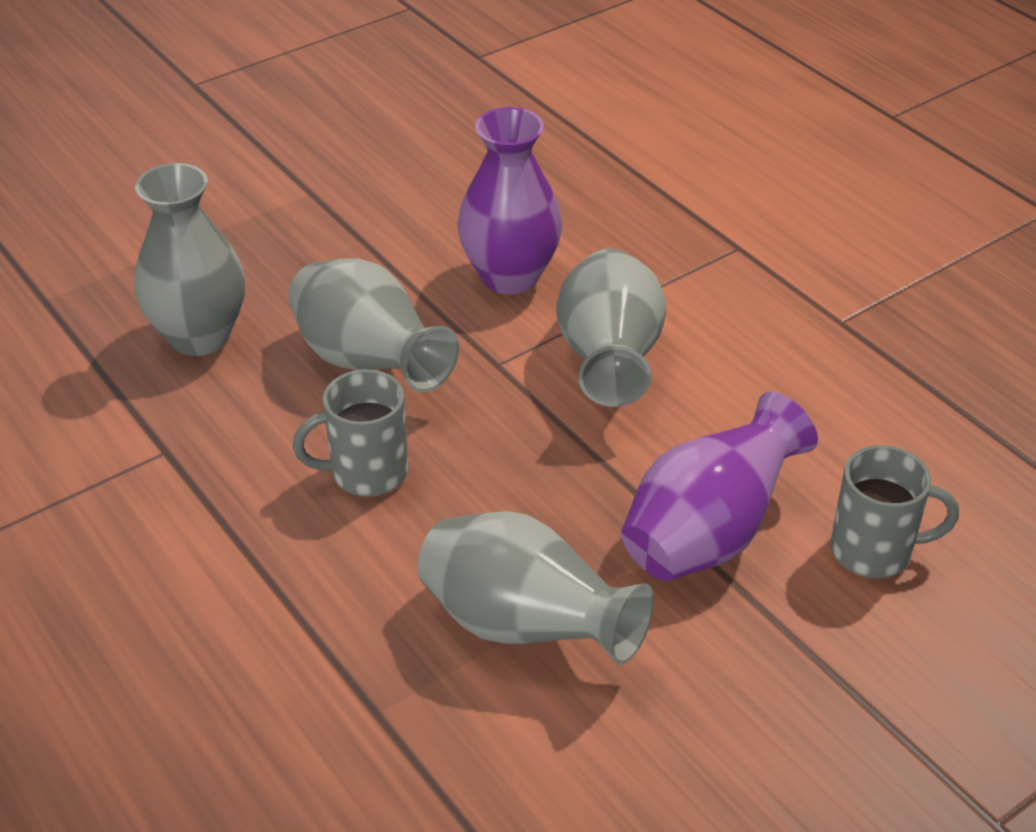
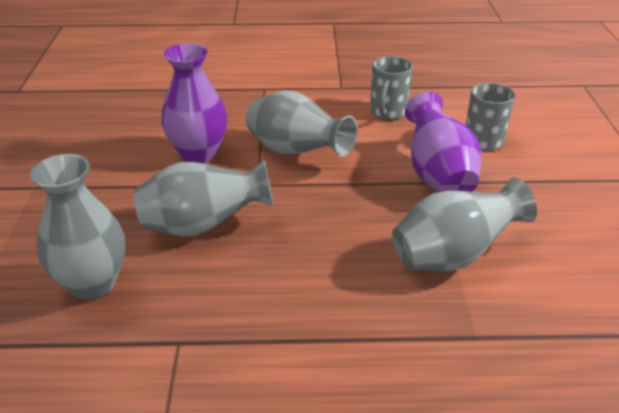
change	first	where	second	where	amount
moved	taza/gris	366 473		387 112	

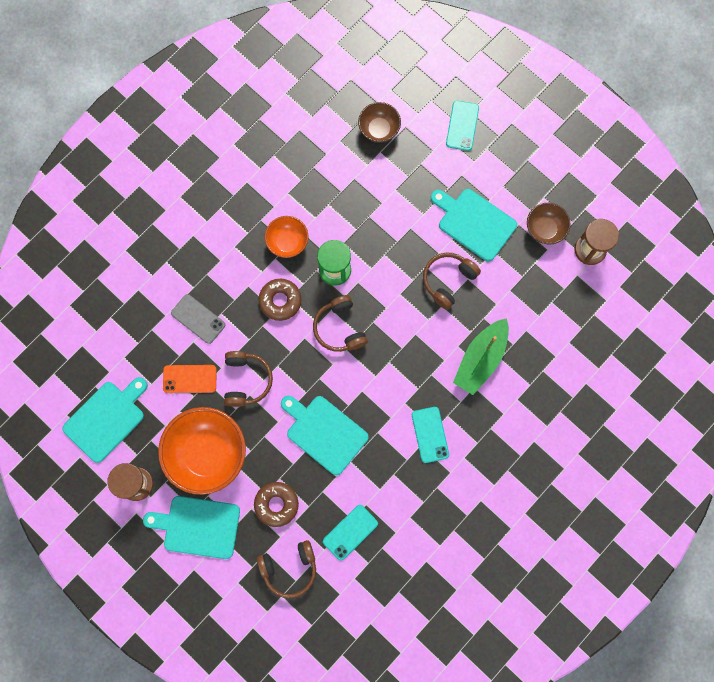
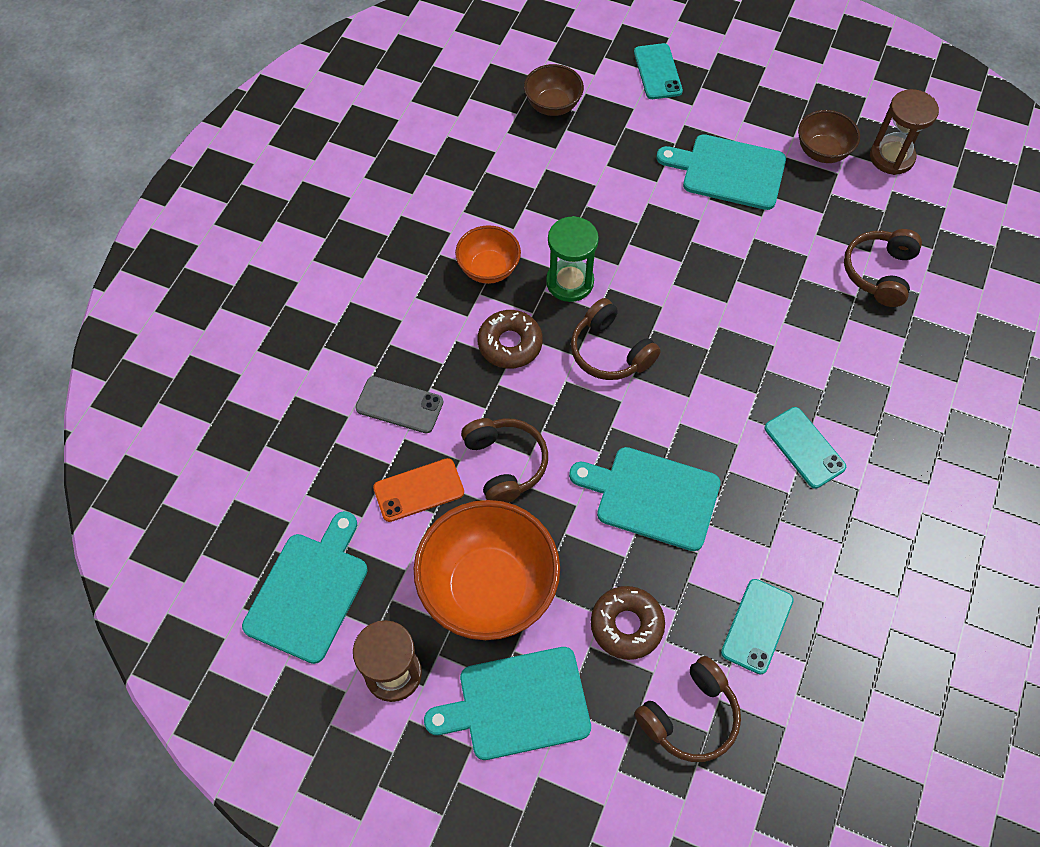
change	first	where	second	where	amount
moved	auriculares/marrón	448 280		879 273	
removed	barco/verde	481 359			

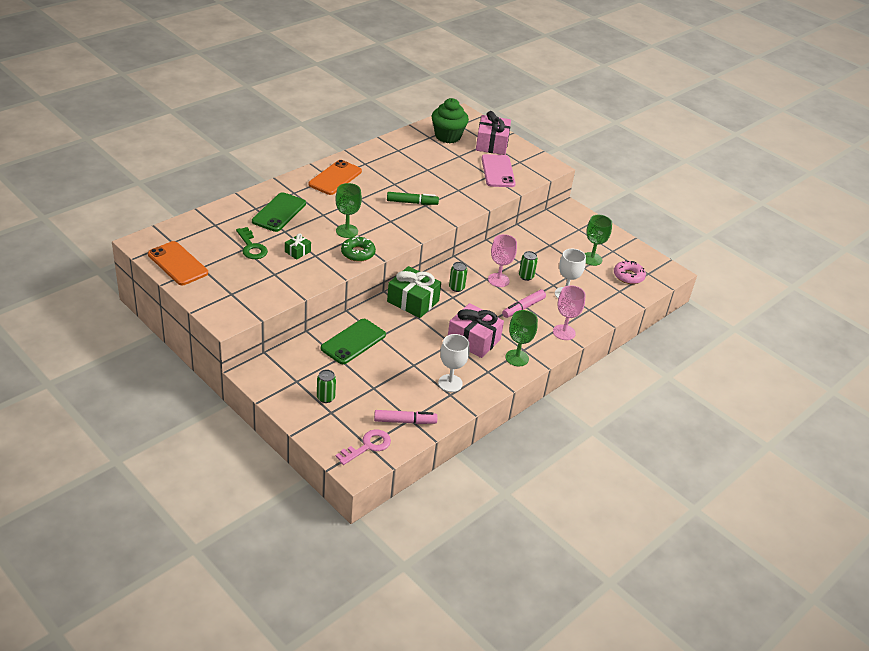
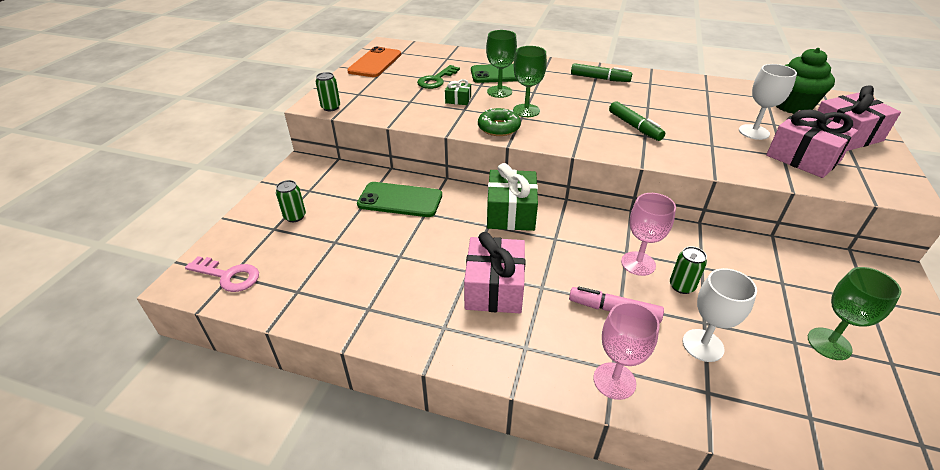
change	first	where	second	where	amount
replaced	móvil/naranja	335 178	rotulador/verde	599 78	
removed	rotulador/rosa	404 421			
moved	copa/blanco	450 383		753 132	
moved	lata/verde	456 287		331 107	
replaced	móvil/rosa	498 171	regalo/rosa	803 158	
moved	copa/verde	517 358		499 92	
removed	rosquilla/rosa	628 276			

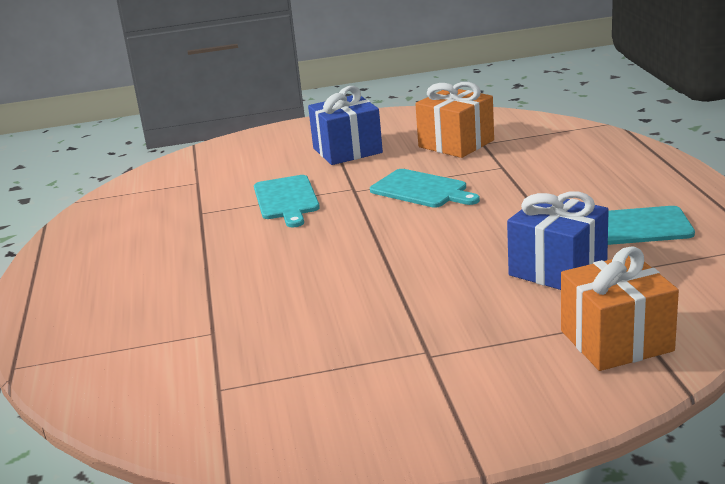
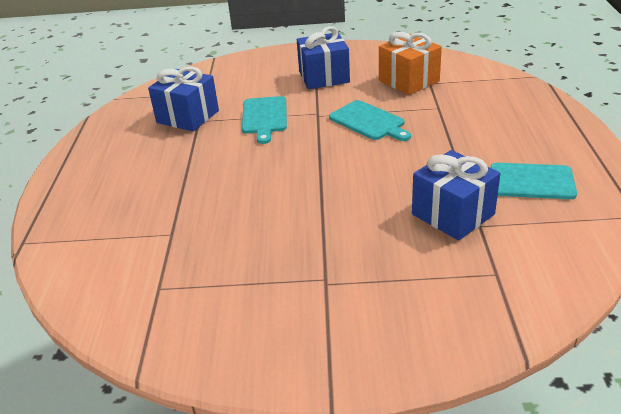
change	first	where	second	where	amount
removed	regalo/naranja	616 341			
added			regalo/azul	187 117	

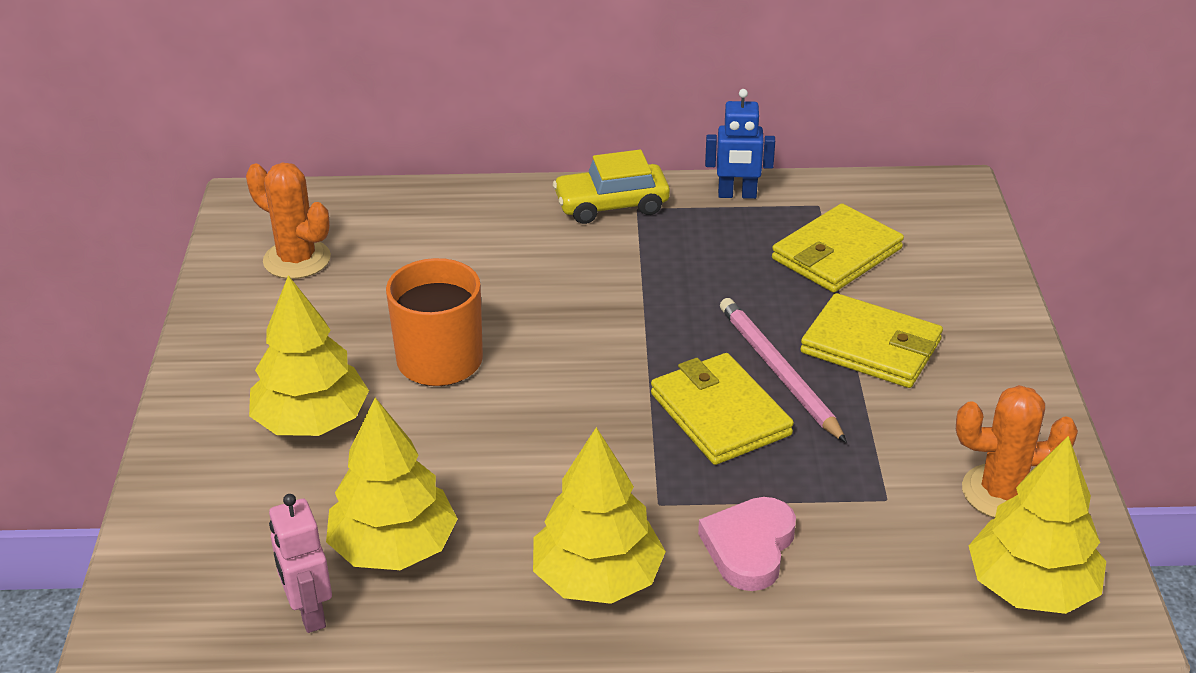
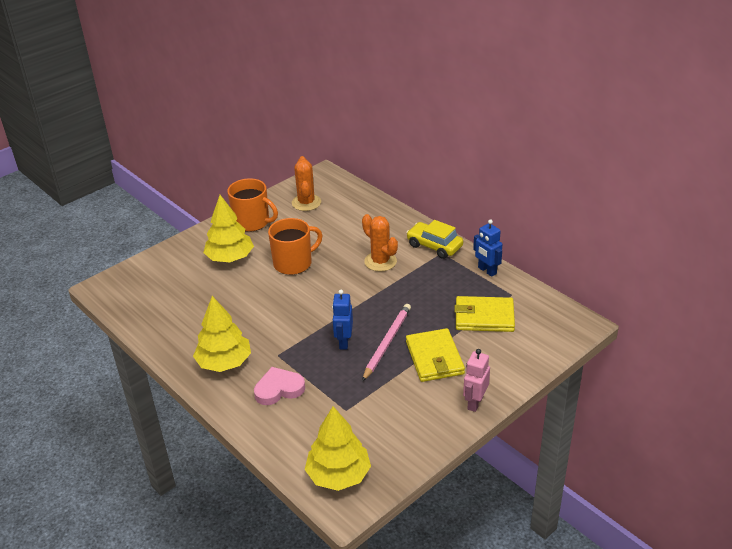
change	first	where	second	where	amount
moved	robot/rosa	309 613		475 403	
removed	árbol/amarillo	393 548			
replaced	cartera/amarillo	720 414	robot/azul	344 342	
moved	cactus/naranja	1002 492		380 261	
added			taza/naranja	252 222	

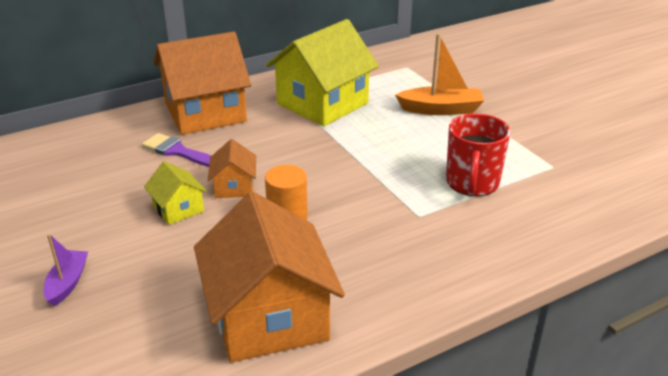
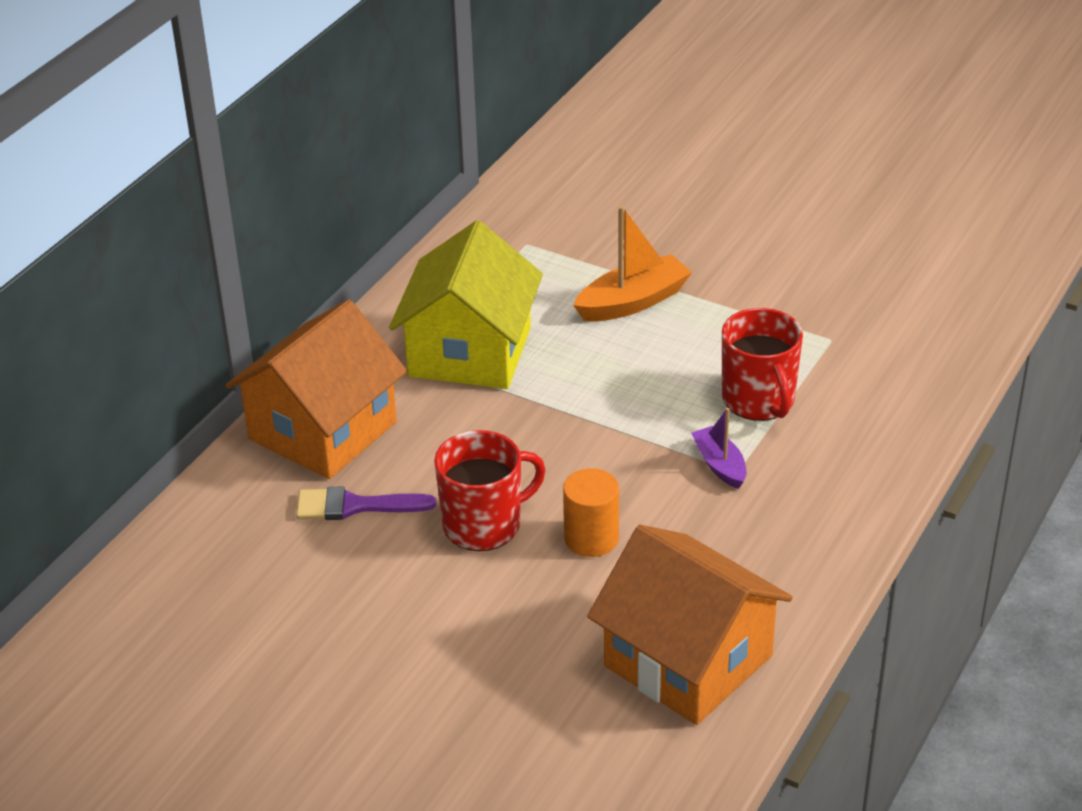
change	first	where	second	where	amount
moved	barco/morado	67 283		719 465	
removed	casa/amarillo	178 209			
replaced	casa/naranja	234 187	taza/rojo	484 525	

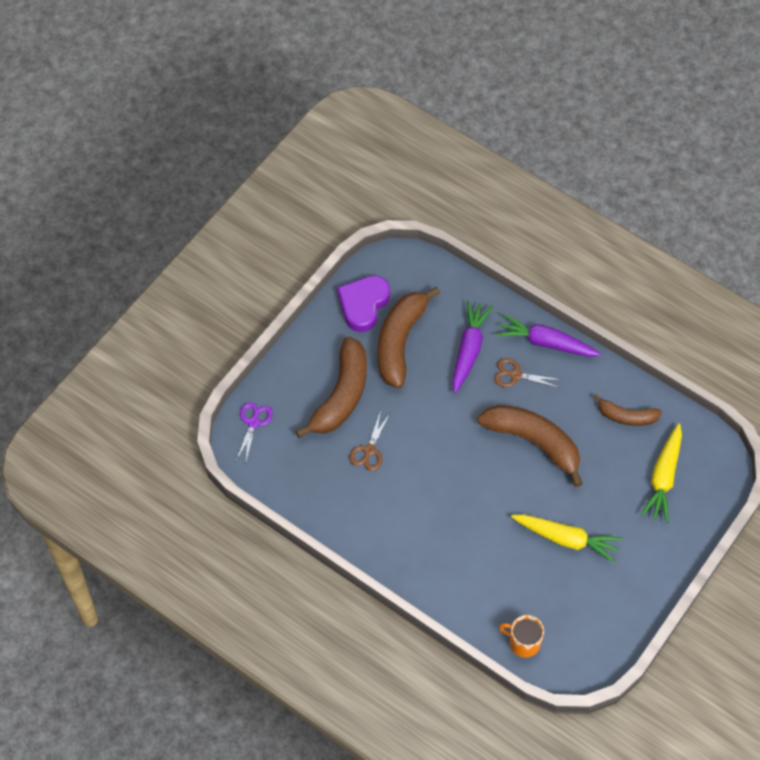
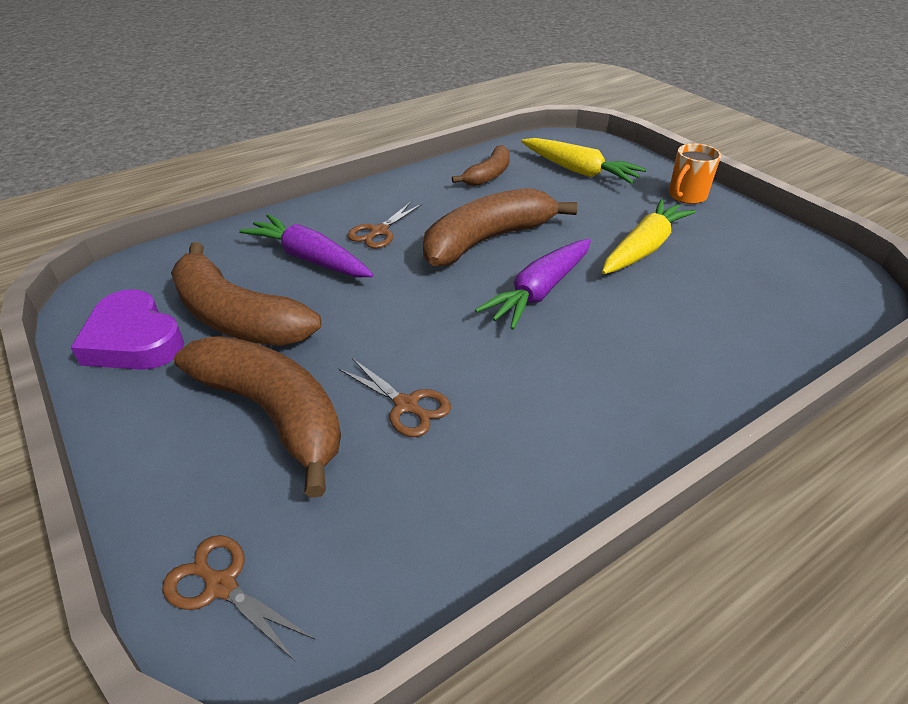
change	first	where	second	where	amount
recoloured	tijeras/morado	253 423	tijeras/marrón	221 586	
moved	zanahoria/morado	546 342		539 292	
moved	taza/naranja	523 642		686 196	

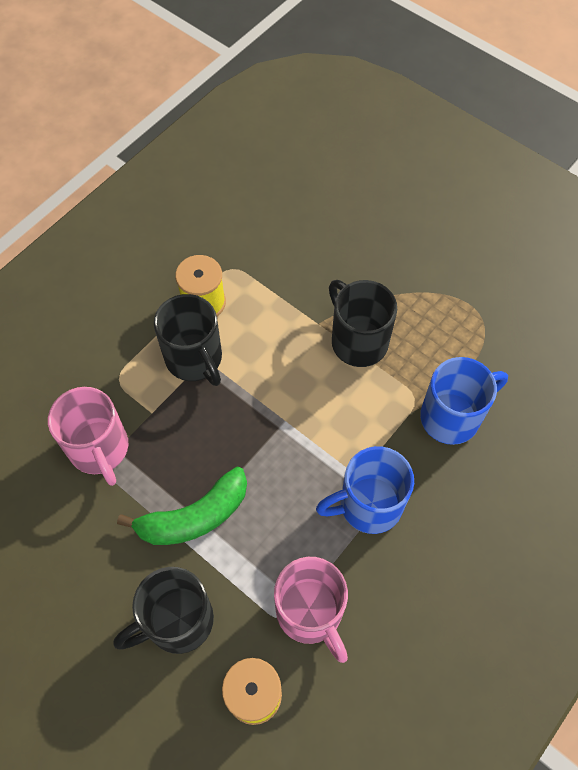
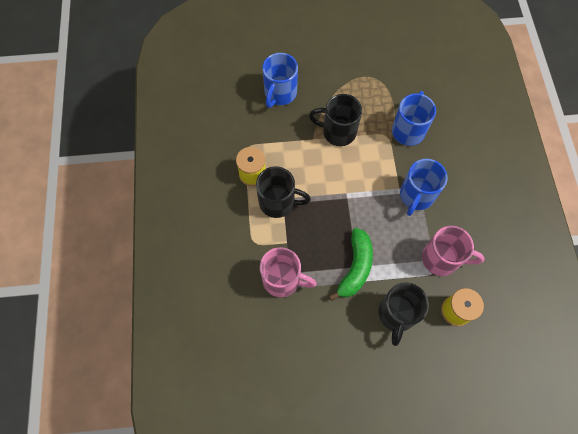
change	first	where	second	where	amount
added			taza/azul	280 94	

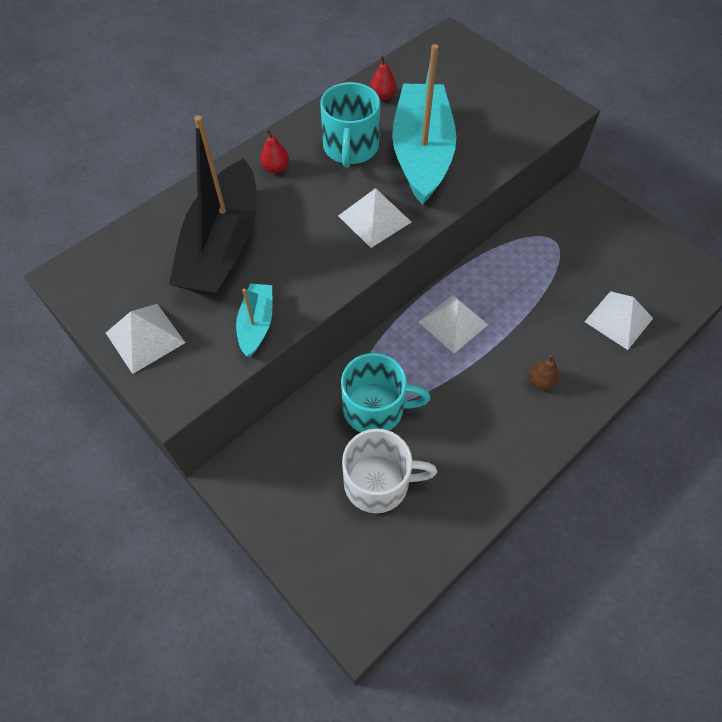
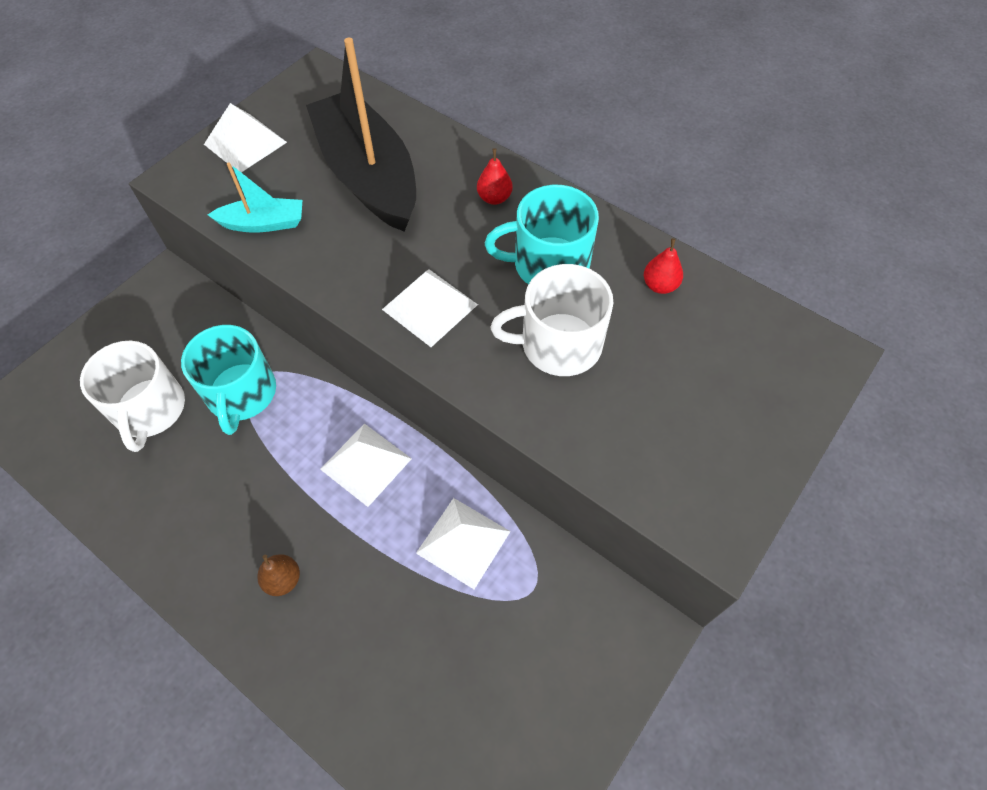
change	first	where	second	where	amount
turned	barco/negro	223 245		368 175	60 degrees clockwise
replaced	barco/turquesa	421 153	taza/blanco	559 344	
moved	pirámide/blanco	618 320		463 542	

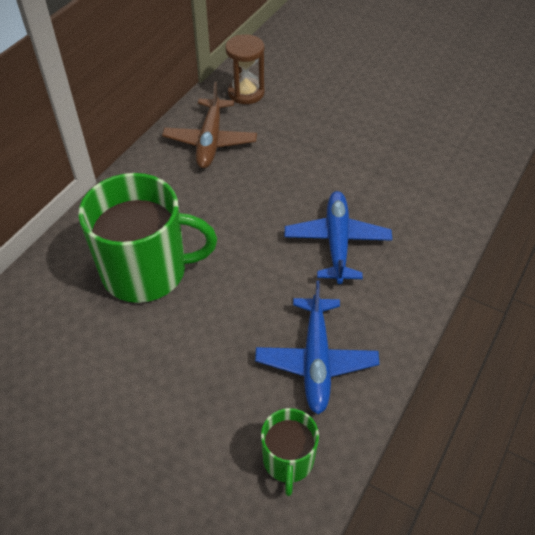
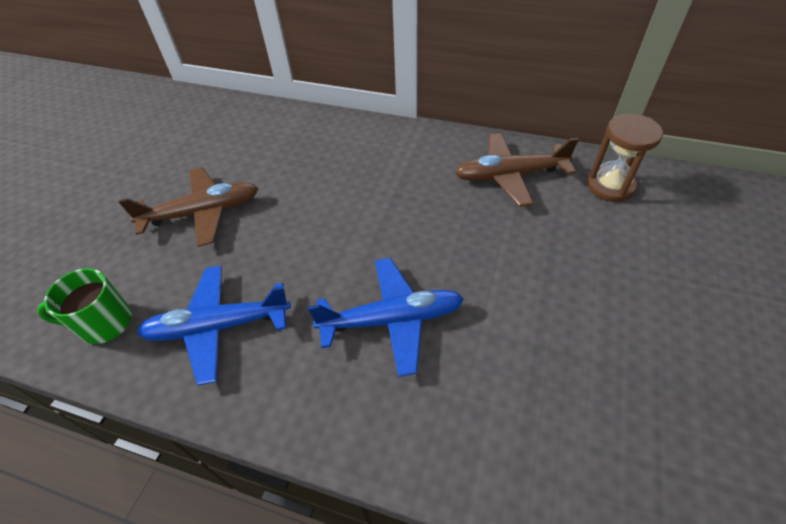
change	first	where	second	where	amount
removed	taza/verde	146 271			
added			avión/marrón	202 213	

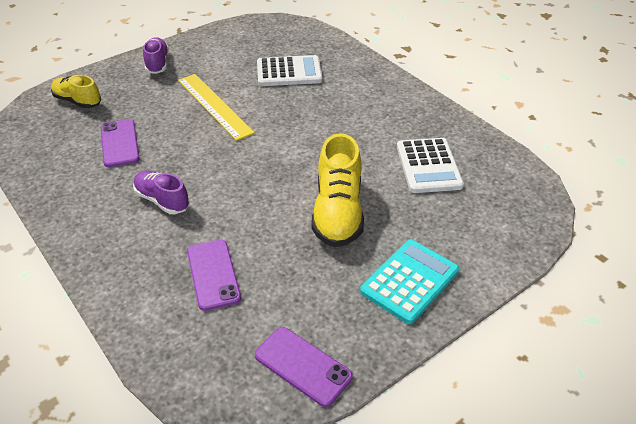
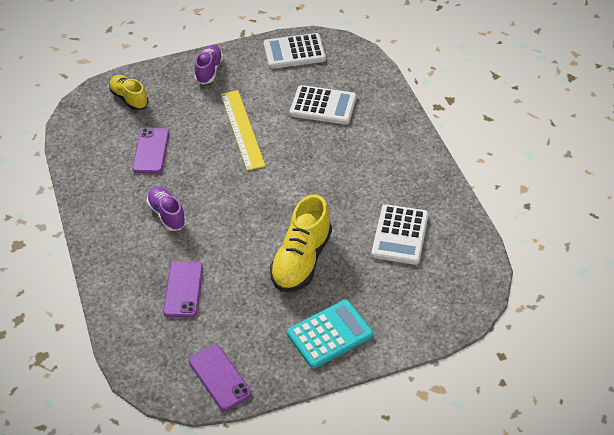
change	first	where	second	where	amount
added			calculadora/blanco	294 52	

